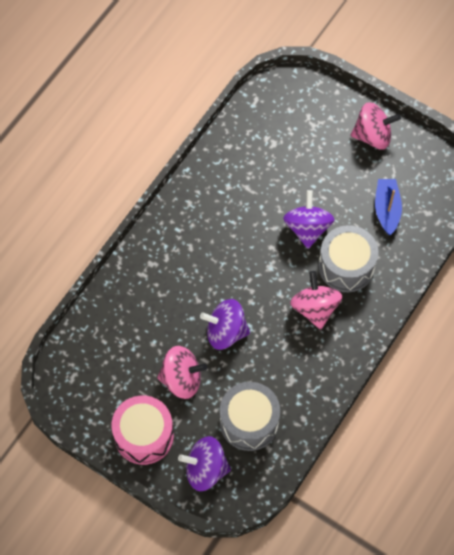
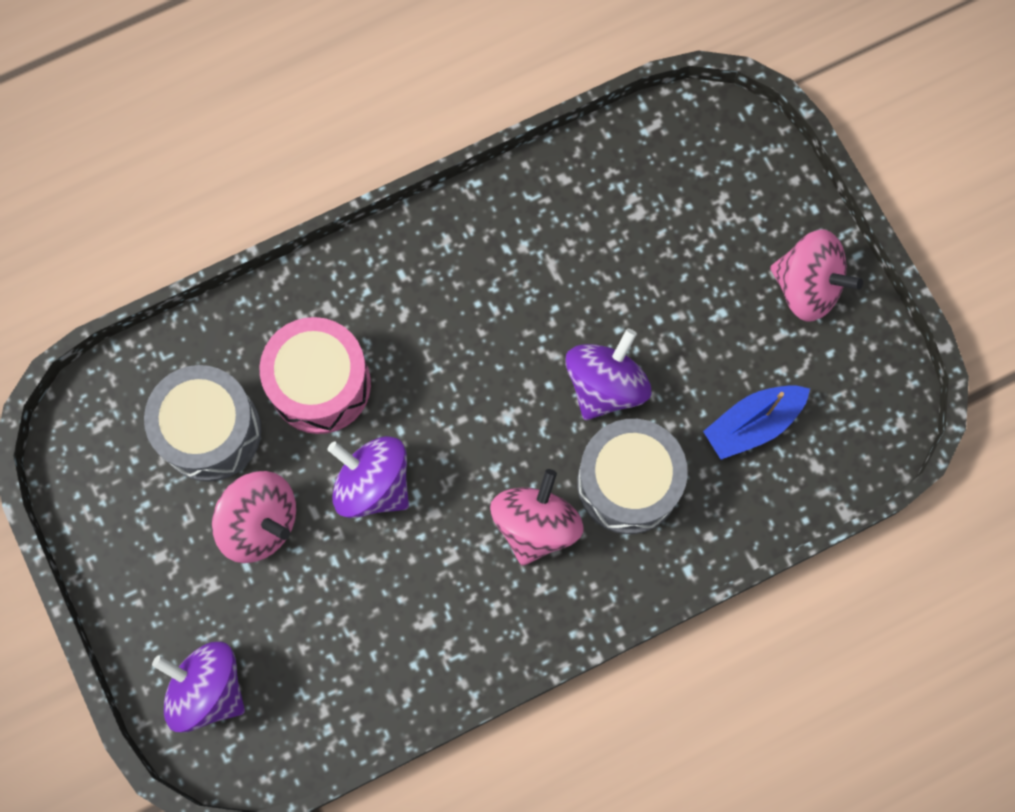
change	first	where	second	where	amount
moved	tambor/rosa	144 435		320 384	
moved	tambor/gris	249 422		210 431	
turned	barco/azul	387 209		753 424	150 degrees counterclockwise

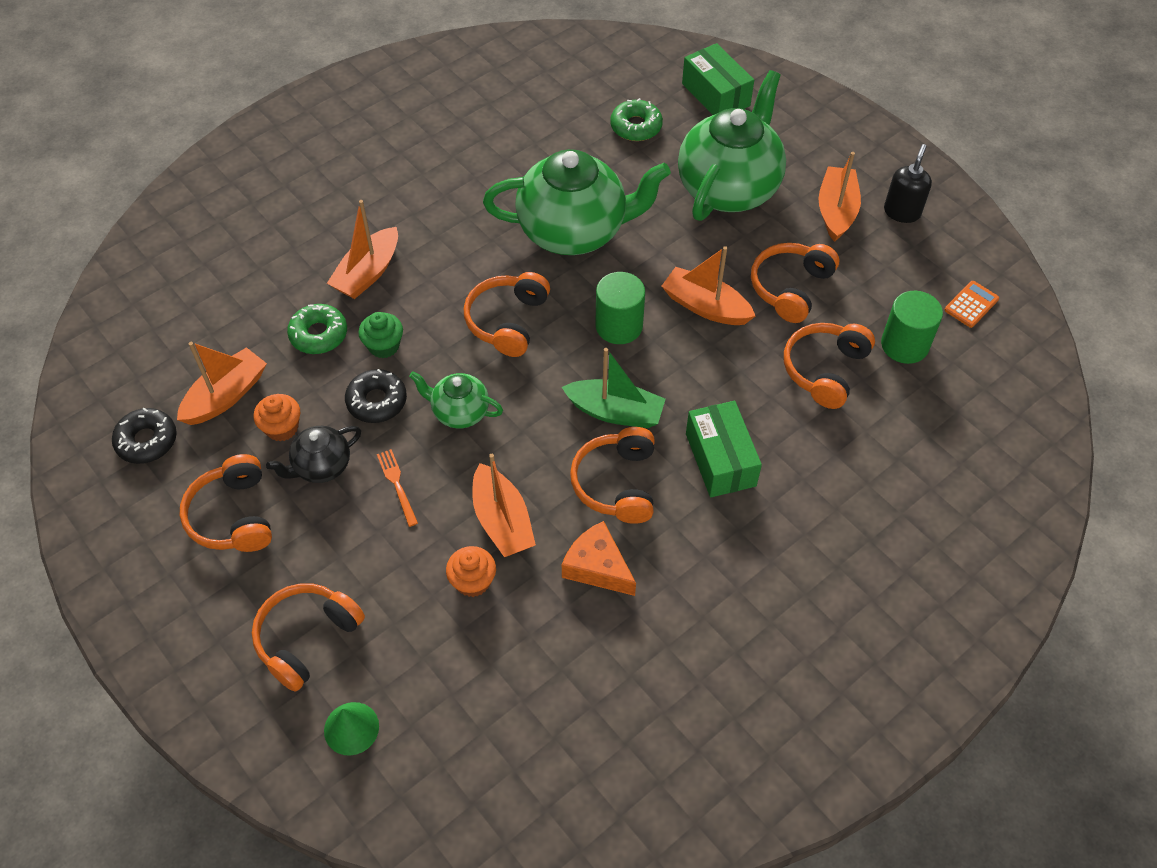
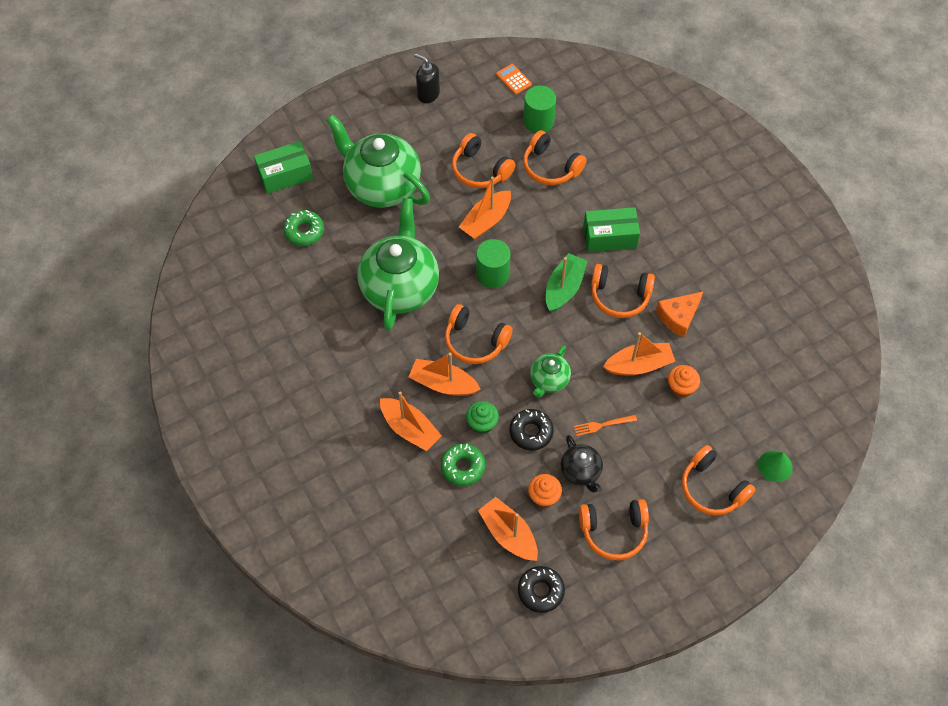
change	first	where	second	where	amount
moved	barco/naranja	836 211		443 384	

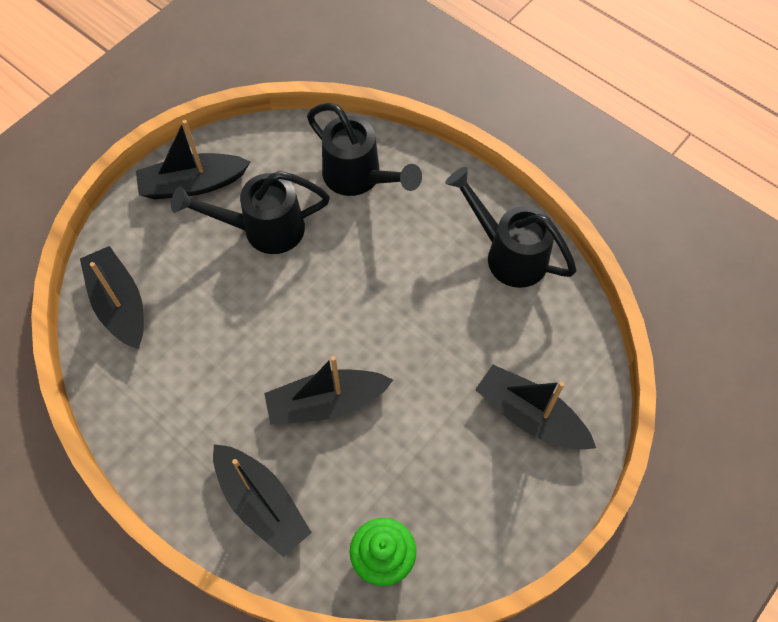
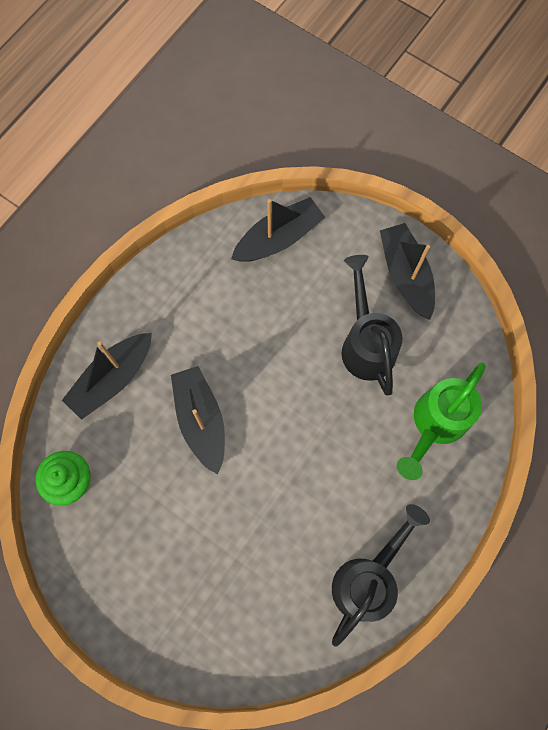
change	first	where	second	where	amount
recoloured	regadera/negro	359 178	regadera/verde	435 425	
removed	barco/negro	530 416			

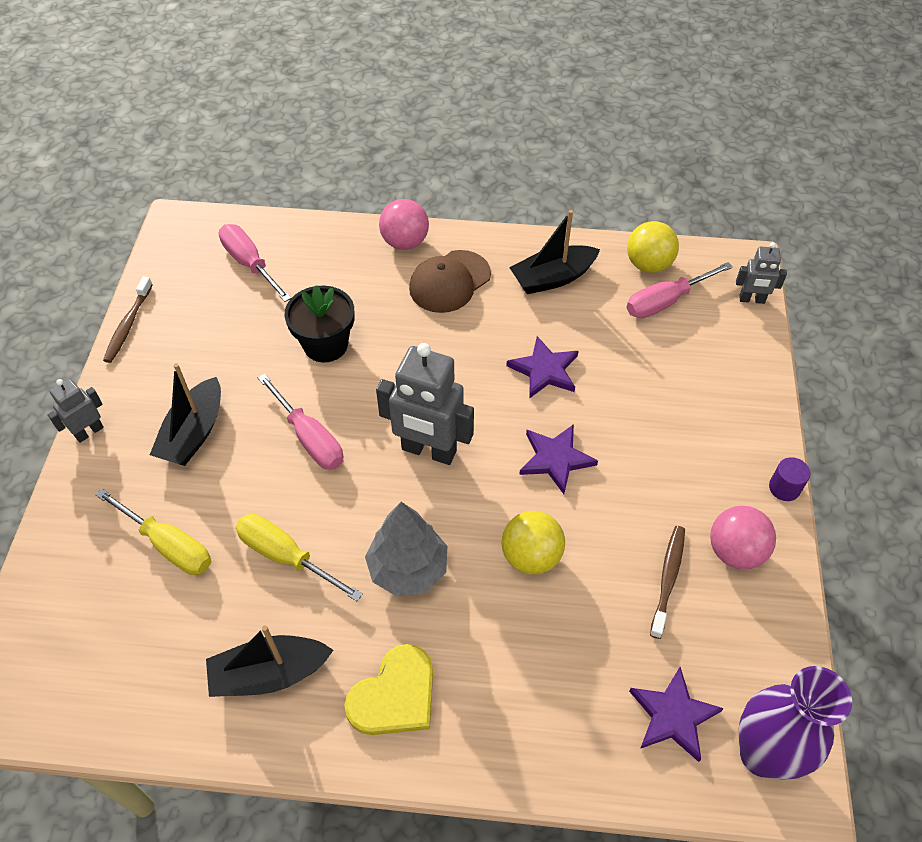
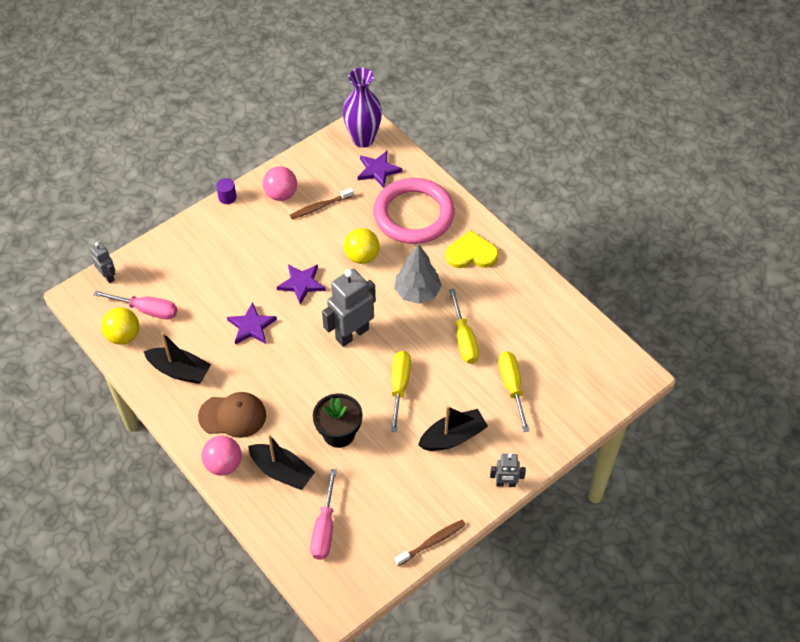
change	first	where	second	where	amount
moved	barco/negro	269 674		282 472	
recoloured	destornillador/rosa	309 437	destornillador/amarillo	399 387	
turned	robot/gris	428 451		352 334	105 degrees counterclockwise
added			anillo/rosa	413 215	

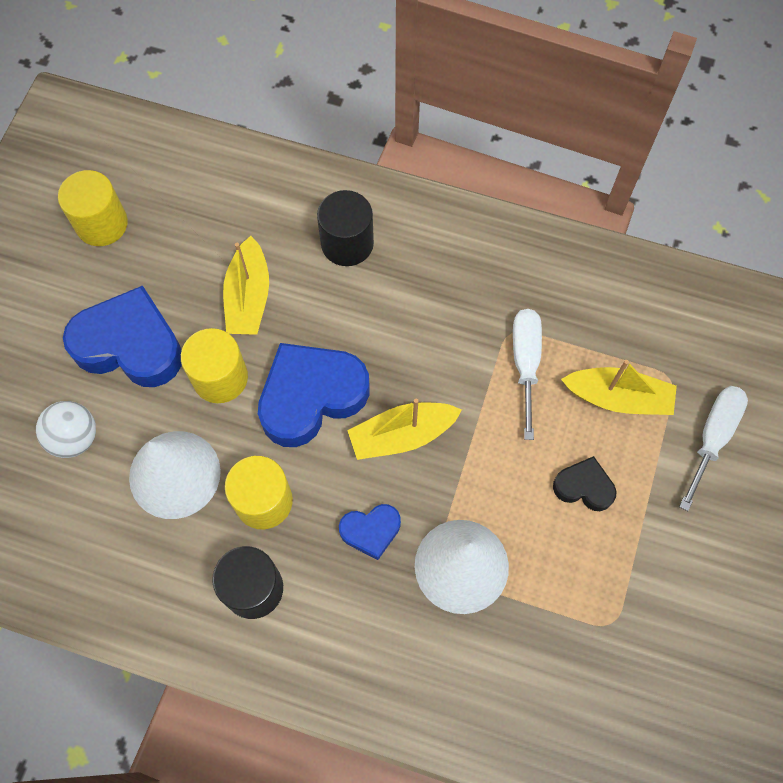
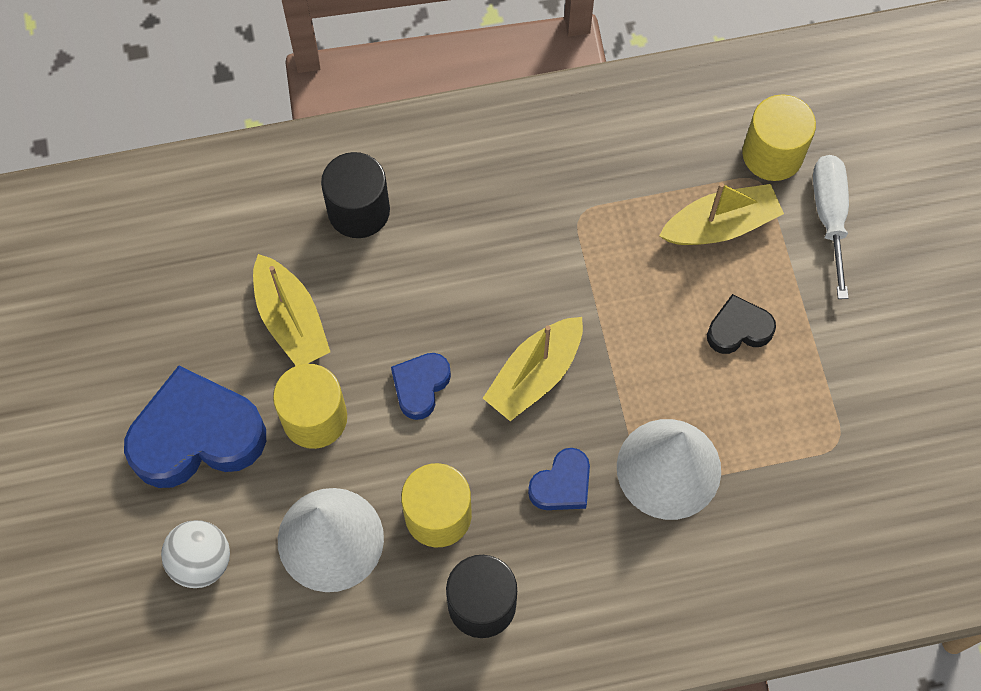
change	first	where	second	where	amount
moved	cilindro/amarillo	102 224		772 154	
resized	corazón/azul	311 397		420 386	x0.51
removed	destornillador/blanco	525 363			

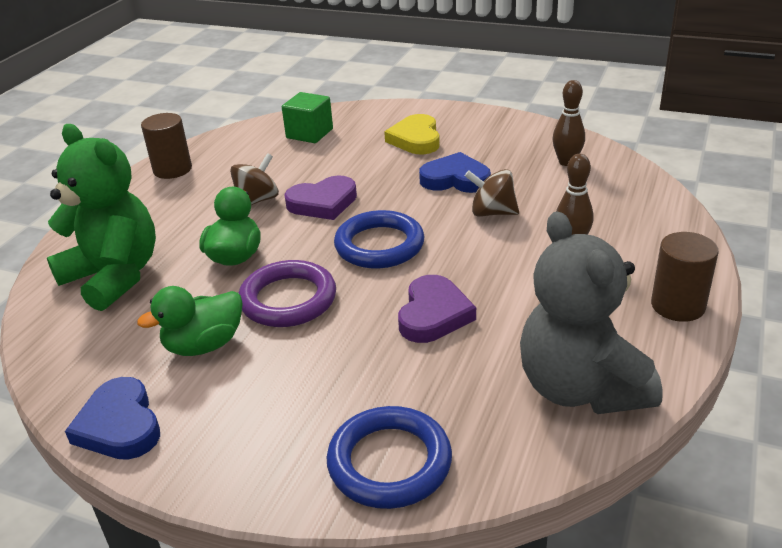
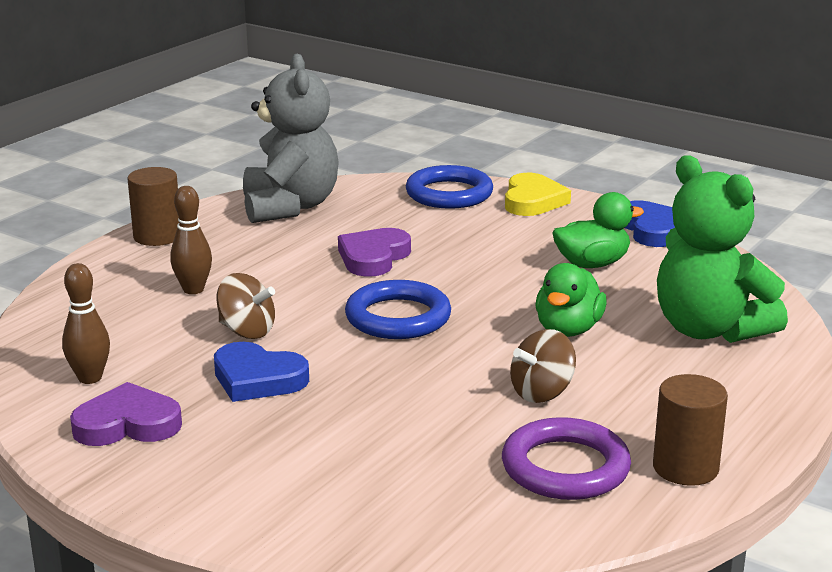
change	first	where	second	where	amount
moved	anillo/morado	288 299		565 467	
removed	cubo/verde	309 133			
moved	corazón/morado	323 203		127 424	
moved	corazón/amarillo	416 139		533 201	

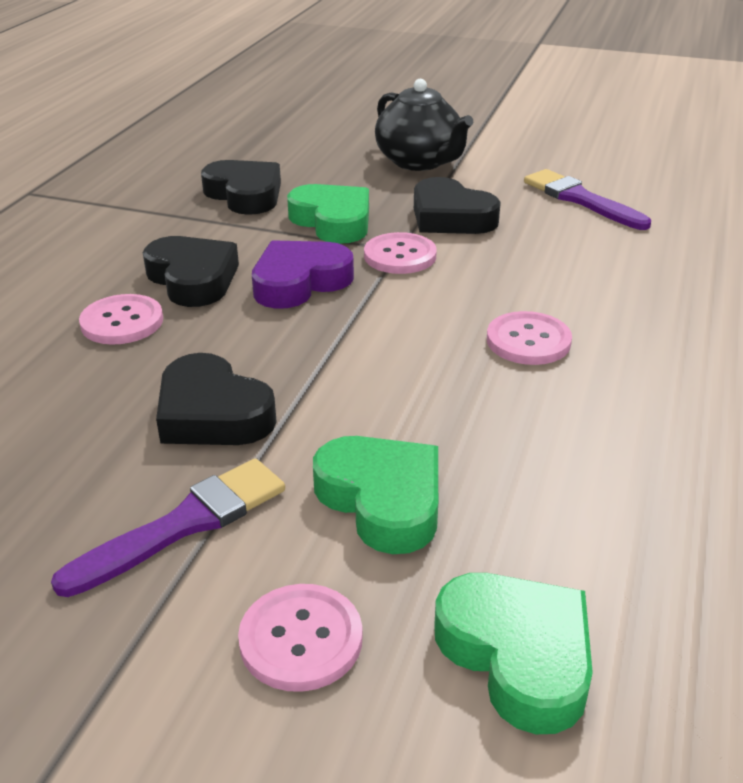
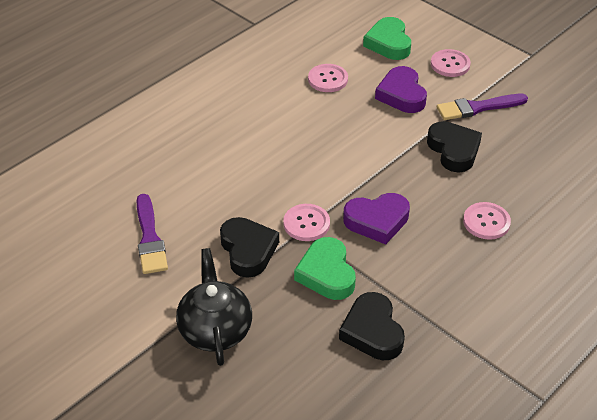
change	first	where	second	where	amount
removed	corazón/negro	193 279			
recoloured	corazón/verde	382 500	corazón/morado	401 95	
moved	botón/rosa	528 341		328 79	

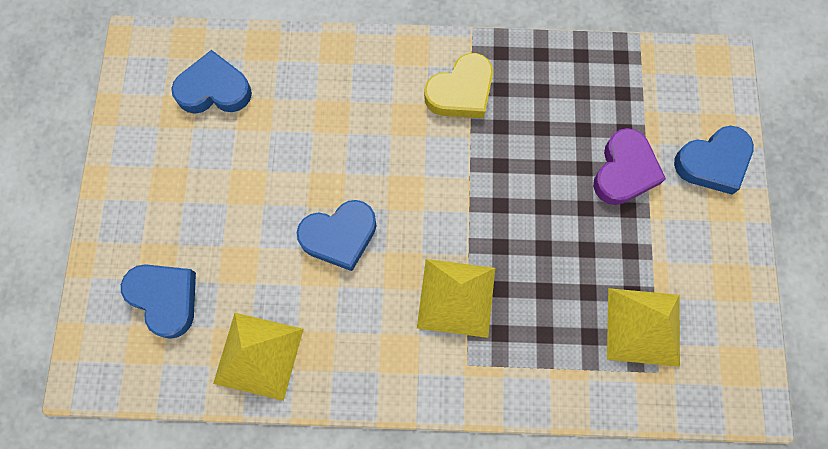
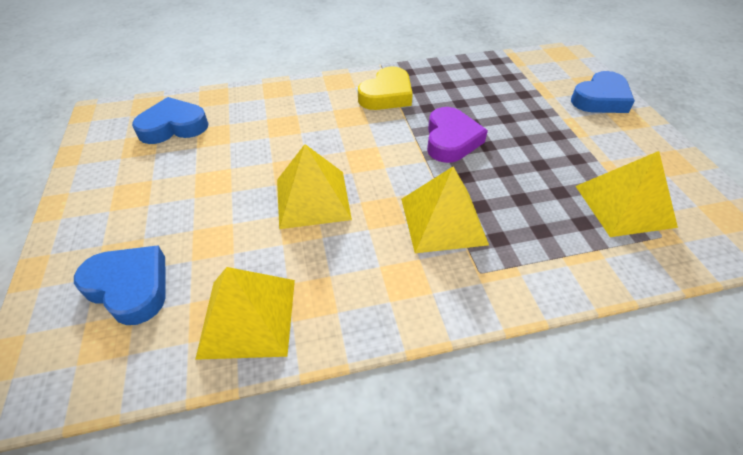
change	first	where	second	where	amount
replaced	corazón/azul	339 236	pirámide/amarillo	312 199	
moved	corazón/morado	624 171		451 140	

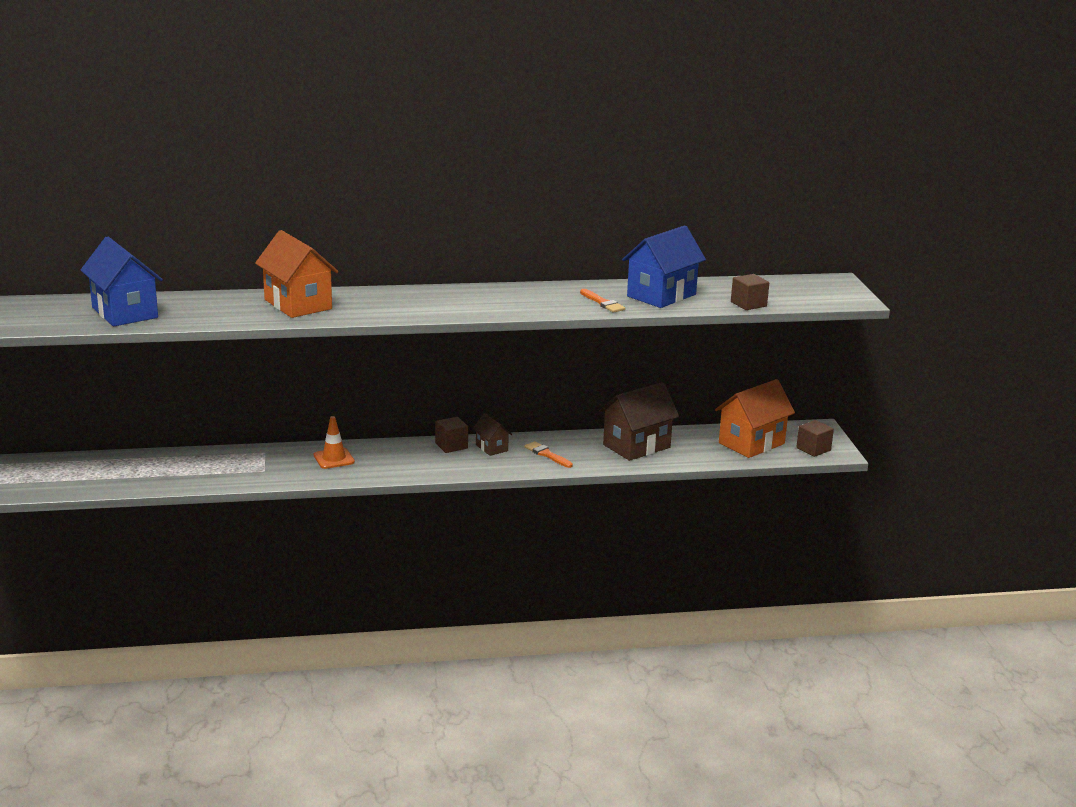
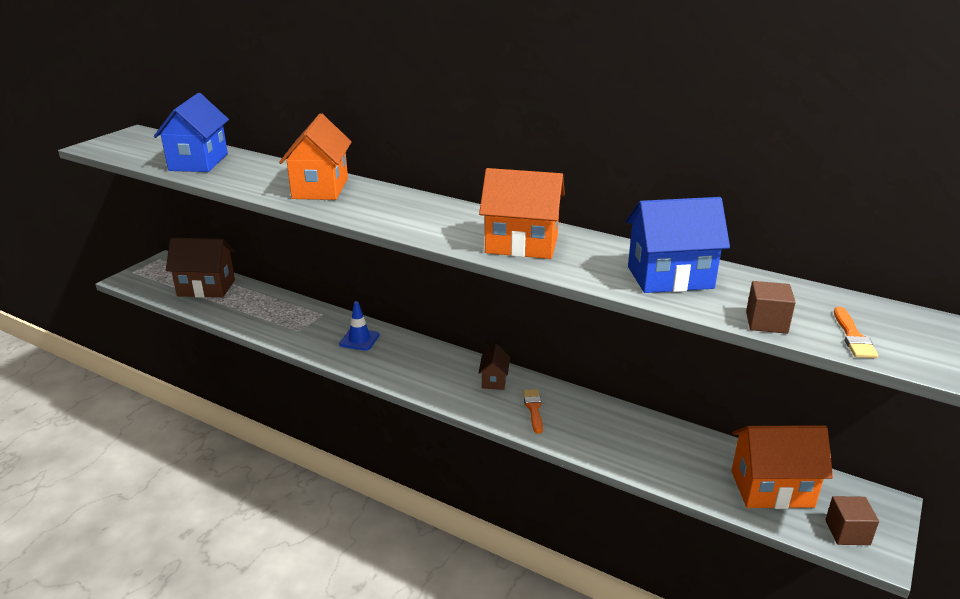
change	first	where	second	where	amount
recoloured	cono de tráfico/naranja	334 459	cono de tráfico/azul	359 340	
removed	cubo/marrón	451 446			
moved	pincel/naranja	603 303		853 336	
moved	casa/marrón	636 446		206 288	
added			casa/naranja	521 245	

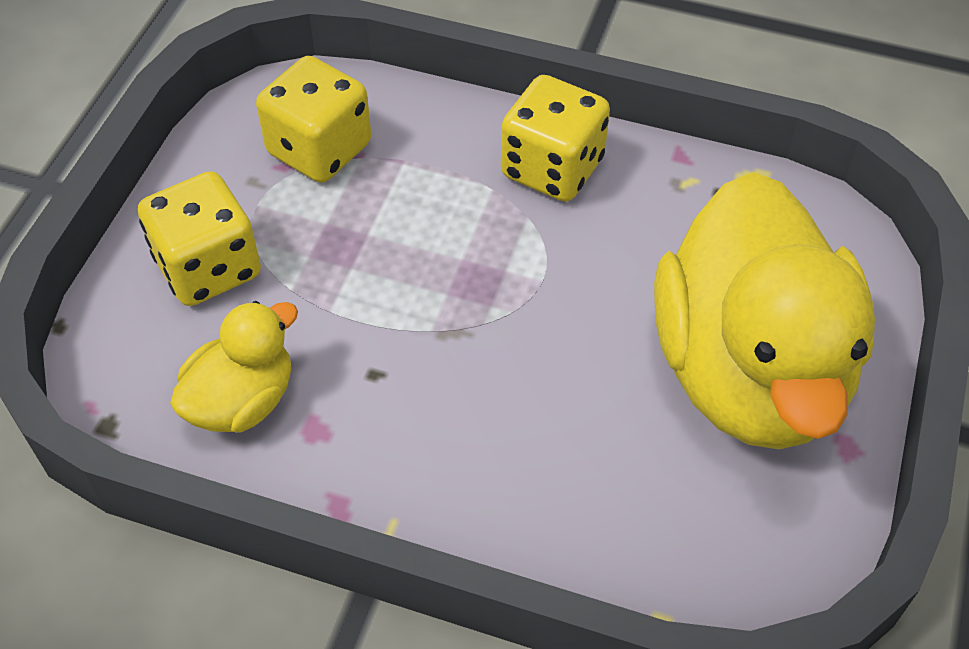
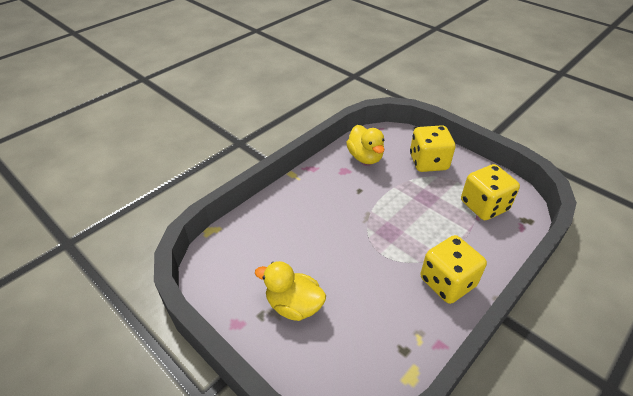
change	first	where	second	where	amount
resized	pato/amarillo	749 371		294 305	x0.47

